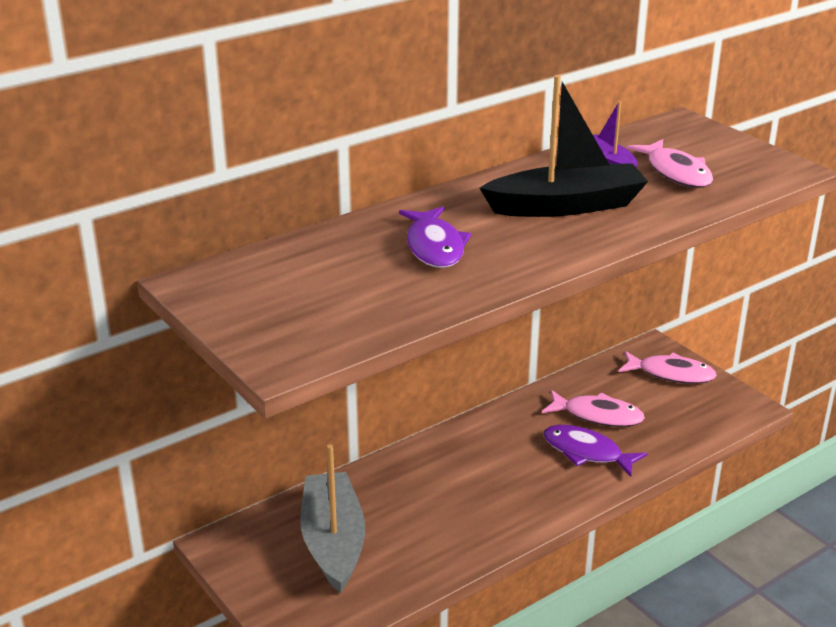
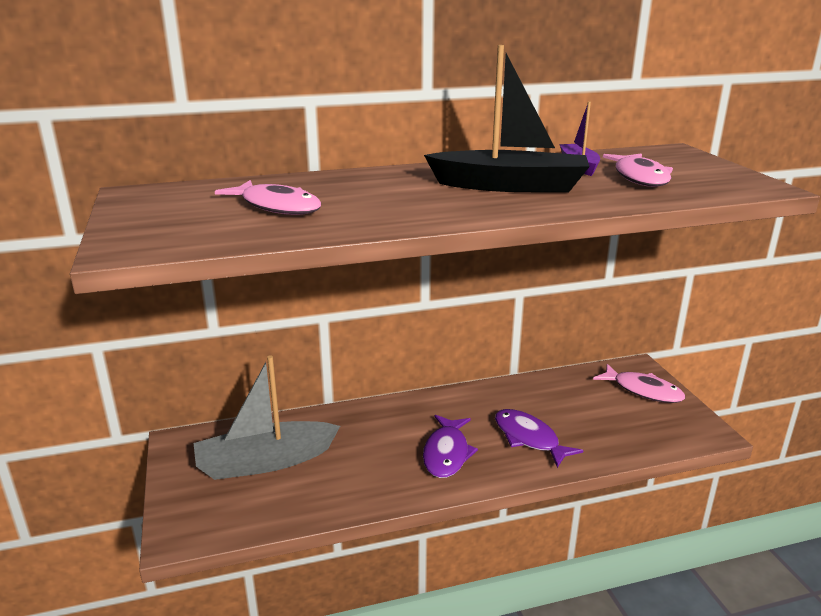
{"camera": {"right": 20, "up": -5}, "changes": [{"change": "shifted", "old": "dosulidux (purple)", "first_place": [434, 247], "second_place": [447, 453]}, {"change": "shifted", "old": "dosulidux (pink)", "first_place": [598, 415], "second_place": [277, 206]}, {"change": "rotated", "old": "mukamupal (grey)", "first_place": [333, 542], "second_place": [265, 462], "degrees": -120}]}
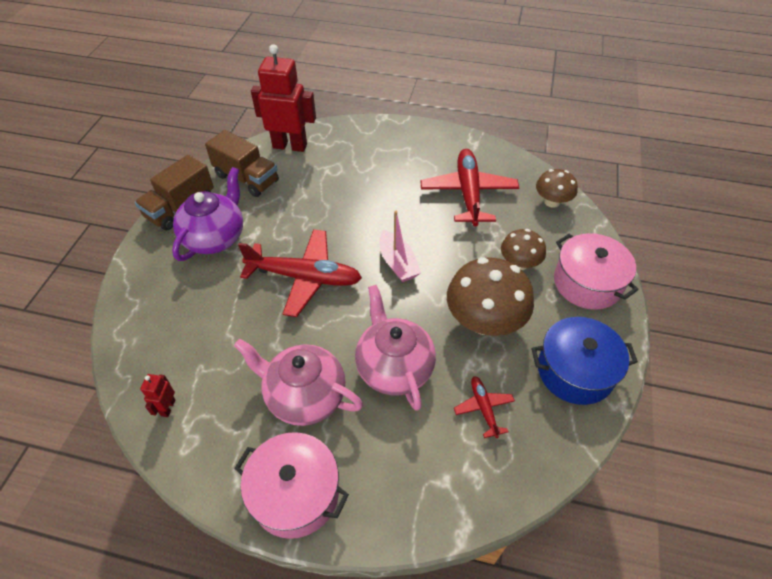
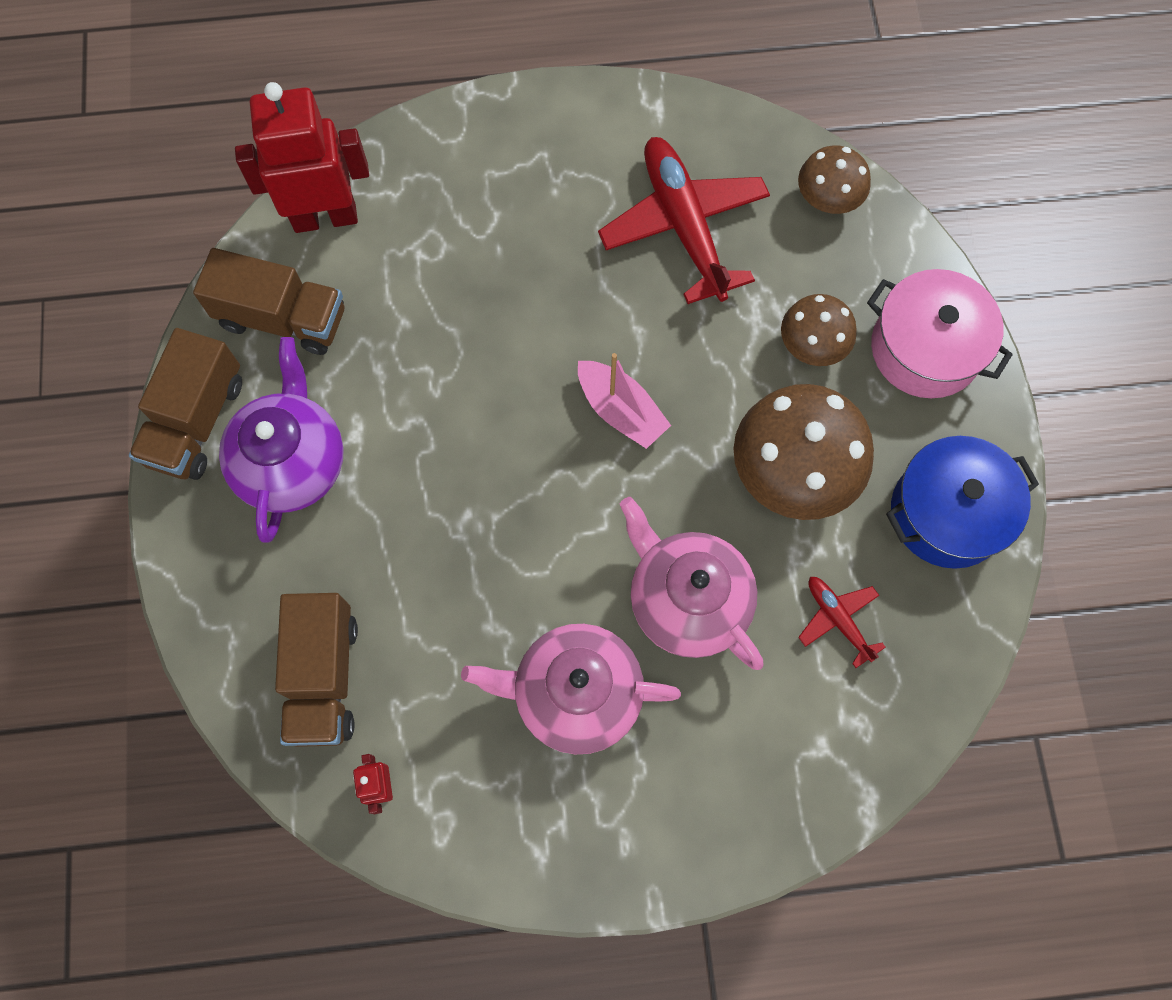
{"camera": {"right": -20, "up": 20}, "changes": [{"change": "gone", "old": "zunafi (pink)", "first_place": [295, 493]}, {"change": "gone", "old": "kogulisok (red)", "first_place": [304, 277]}, {"change": "new", "new": "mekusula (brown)", "second_place": [324, 677]}]}
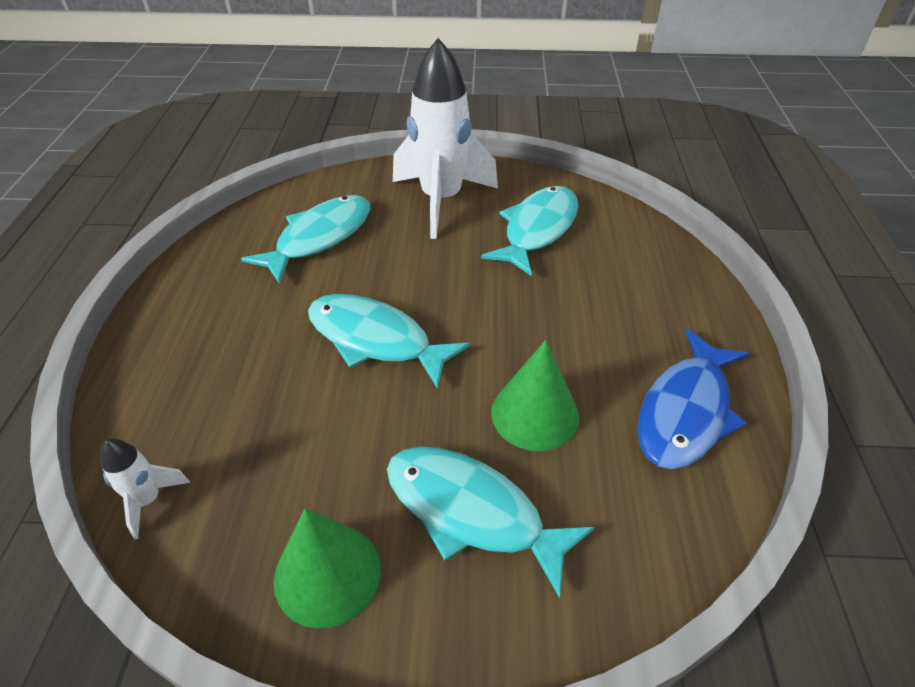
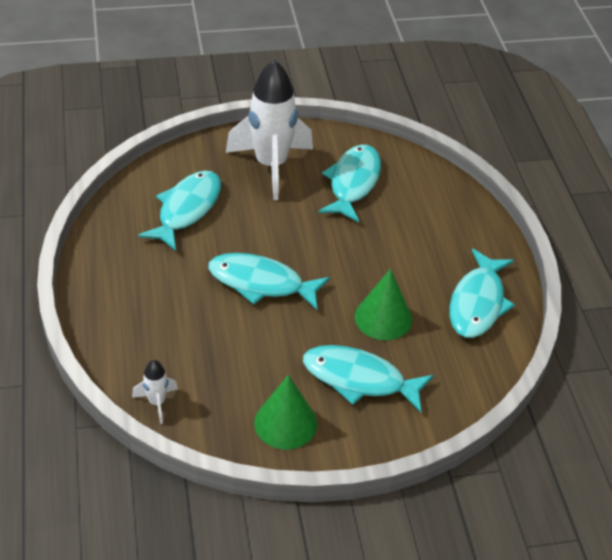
{"camera": {"right": -15, "up": 0}, "changes": [{"change": "repainted", "old": "dosulidux (blue)", "new": "dosulidux (turquoise)", "first_place": [686, 411], "second_place": [477, 303]}]}
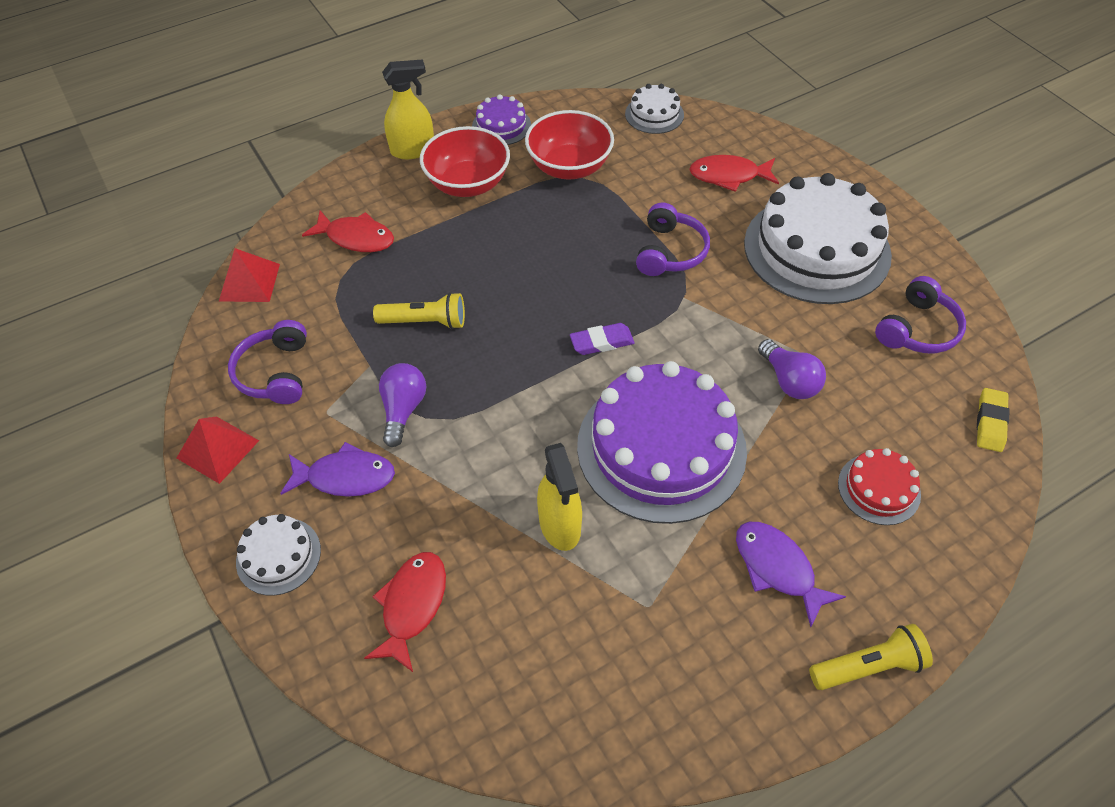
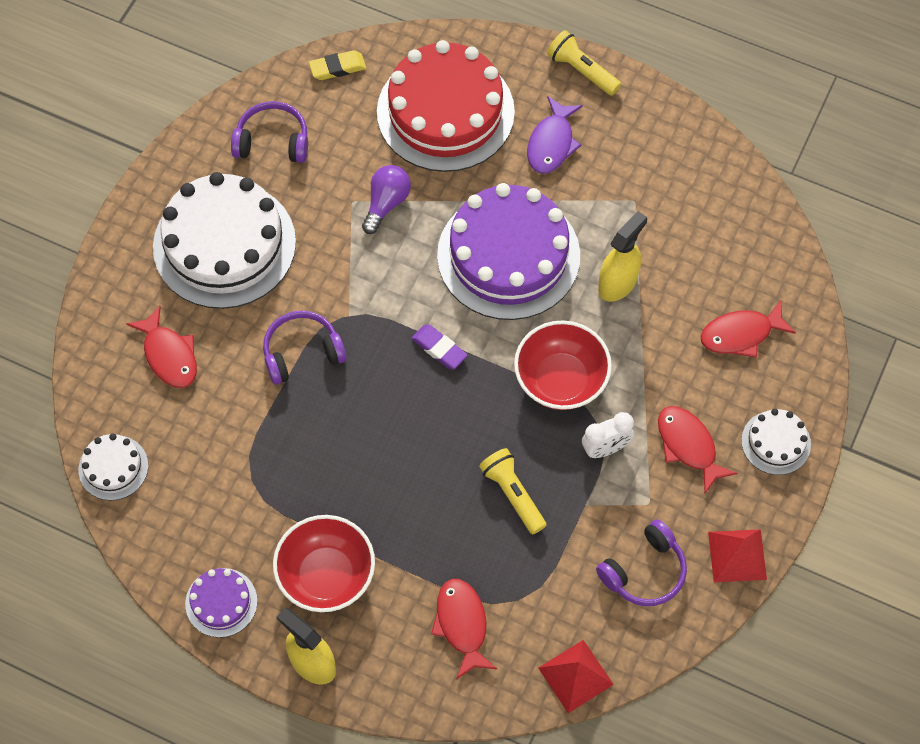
{"camera": {"right": -125, "up": 10}, "changes": [{"change": "shifted", "old": "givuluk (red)", "first_place": [569, 167], "second_place": [560, 380]}, {"change": "swapped", "old": "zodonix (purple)", "new": "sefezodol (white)", "first_place": [403, 410], "second_place": [605, 448]}, {"change": "repainted", "old": "dosulidux (purple)", "new": "dosulidux (red)", "first_place": [345, 477], "second_place": [688, 446]}, {"change": "scaled", "old": "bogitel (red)", "first_place": [879, 489], "second_place": [445, 112], "factor": 2.16}]}
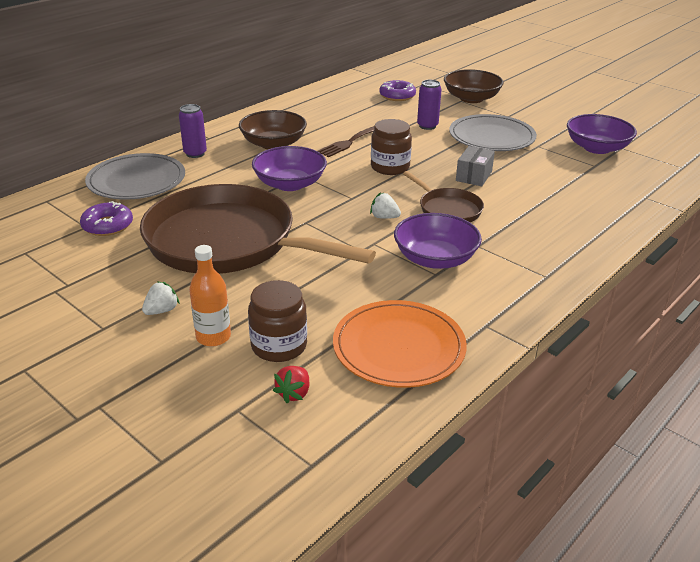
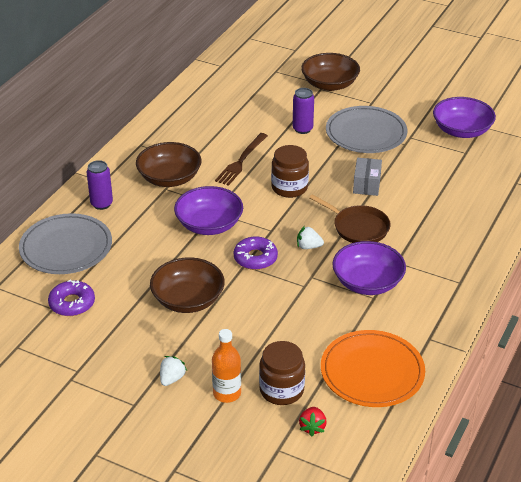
{"camera": {"right": -15, "up": 5}, "changes": [{"change": "shifted", "old": "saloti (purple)", "first_place": [397, 96], "second_place": [255, 258]}, {"change": "swapped", "old": "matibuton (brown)", "new": "givuluk (brown)", "first_place": [227, 242], "second_place": [188, 299]}]}
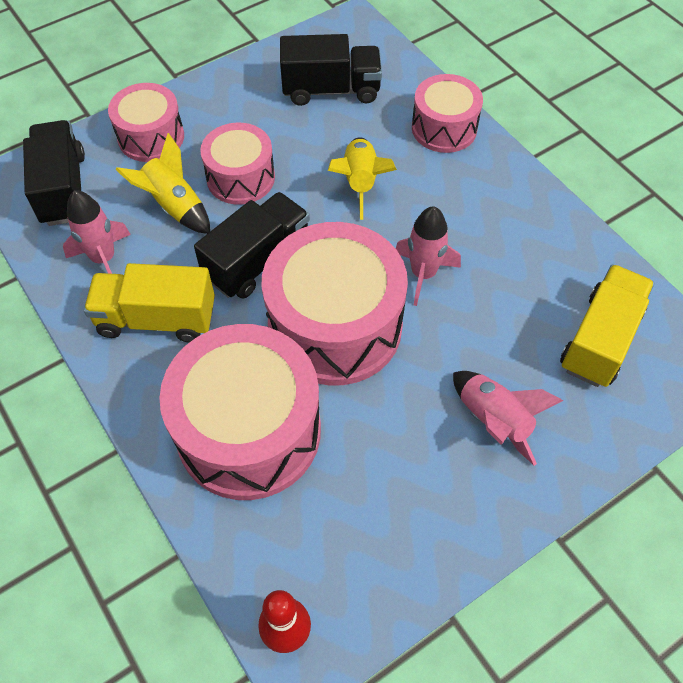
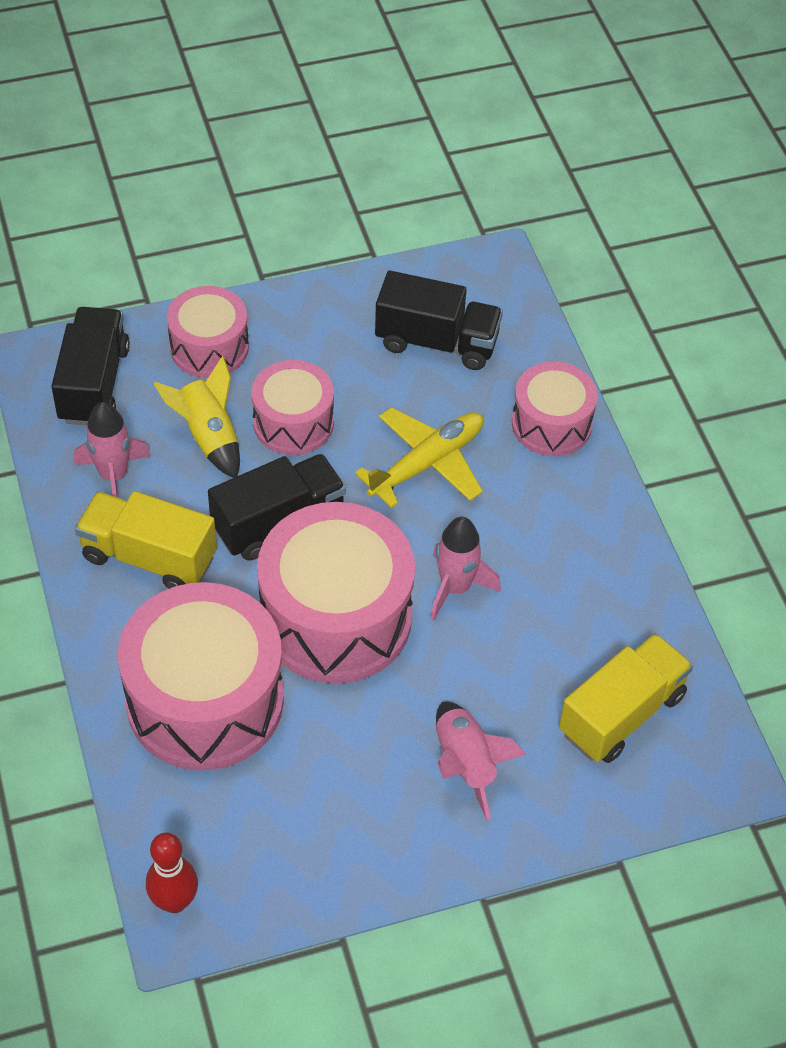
{"camera": {"right": 15, "up": -5}, "changes": [{"change": "swapped", "old": "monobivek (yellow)", "new": "kogulisok (yellow)", "first_place": [360, 182], "second_place": [426, 464]}]}
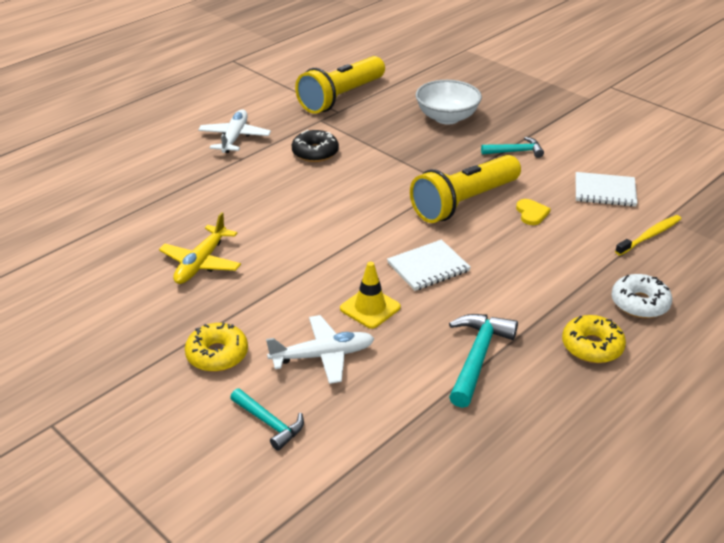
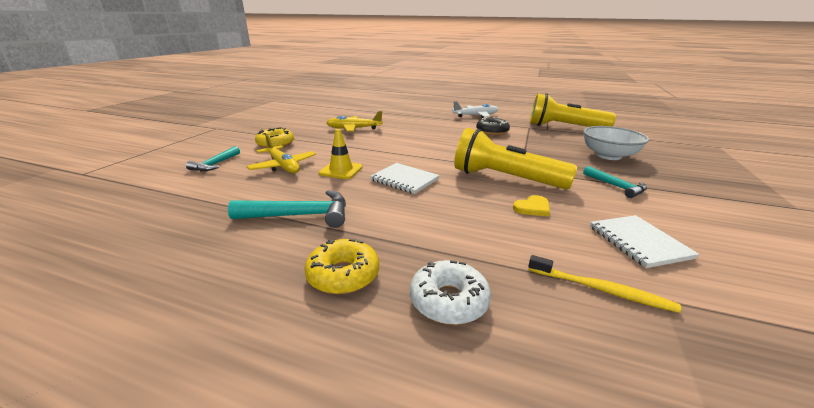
{"camera": {"right": 65, "up": -10}, "changes": [{"change": "repainted", "old": "kogulisok (white)", "new": "kogulisok (yellow)", "first_place": [322, 356], "second_place": [283, 166]}]}
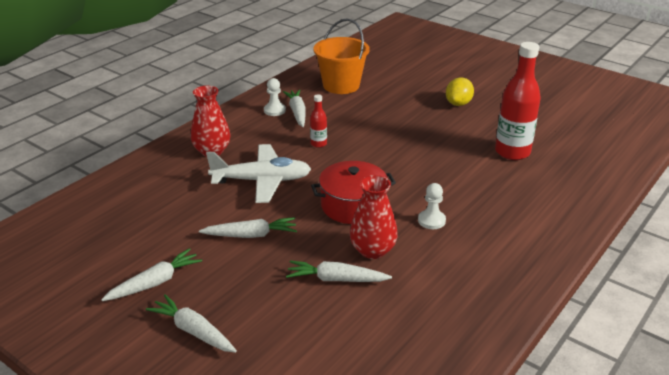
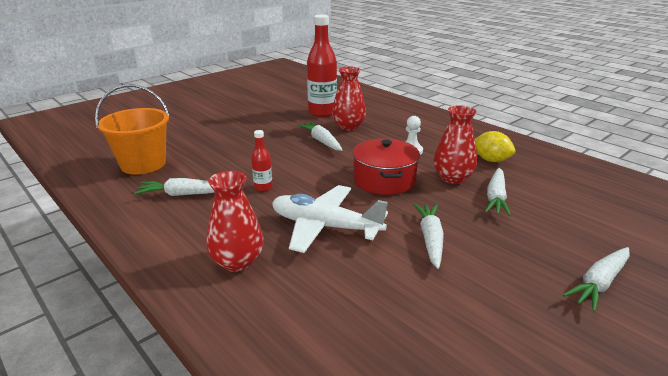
{"camera": {"right": -80, "up": -5}, "changes": [{"change": "gone", "old": "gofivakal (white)", "first_place": [274, 110]}, {"change": "new", "new": "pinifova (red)", "second_place": [348, 126]}, {"change": "shifted", "old": "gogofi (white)", "first_place": [155, 282], "second_place": [321, 141]}, {"change": "shifted", "old": "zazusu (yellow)", "first_place": [458, 103], "second_place": [491, 160]}, {"change": "rotated", "old": "kogulisok (white)", "first_place": [261, 181], "second_place": [325, 227], "degrees": -75}]}
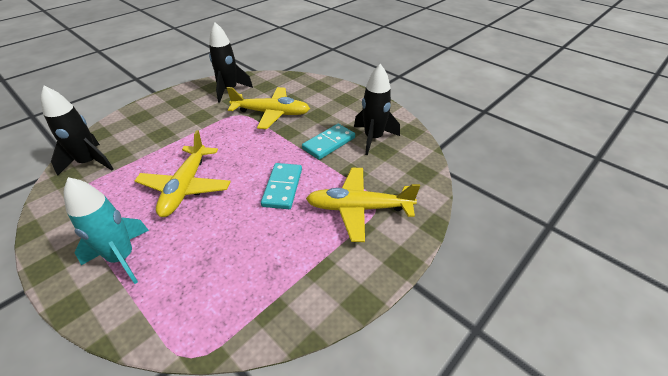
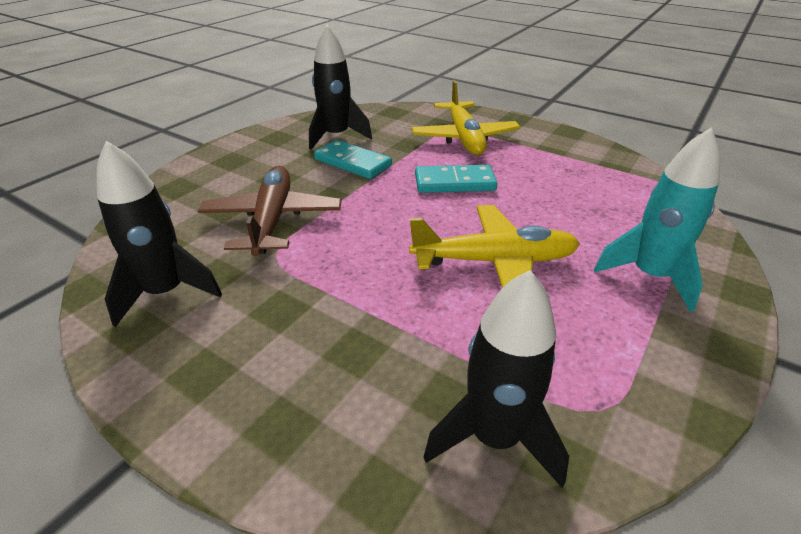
{"camera": {"right": -100, "up": -5}, "changes": [{"change": "repainted", "old": "kogulisok (yellow)", "new": "kogulisok (brown)", "first_place": [271, 113], "second_place": [272, 220]}]}
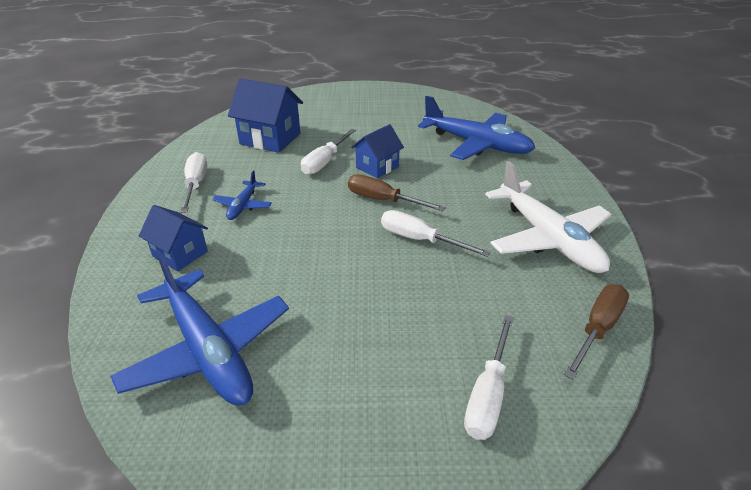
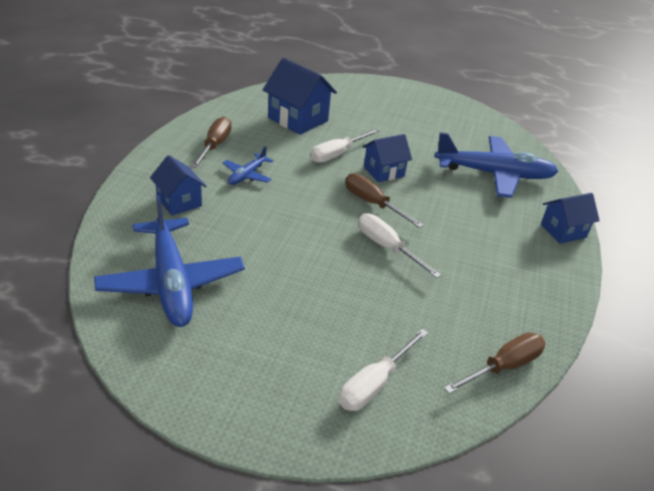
{"camera": {"right": 15, "up": 0}, "changes": [{"change": "gone", "old": "kogulisok (white)", "first_place": [547, 238]}, {"change": "new", "new": "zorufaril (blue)", "second_place": [563, 231]}, {"change": "repainted", "old": "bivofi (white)", "new": "bivofi (brown)", "first_place": [195, 184], "second_place": [214, 146]}, {"change": "rotated", "old": "kogulisok (blue)", "first_place": [476, 144], "second_place": [494, 174], "degrees": -45}]}
